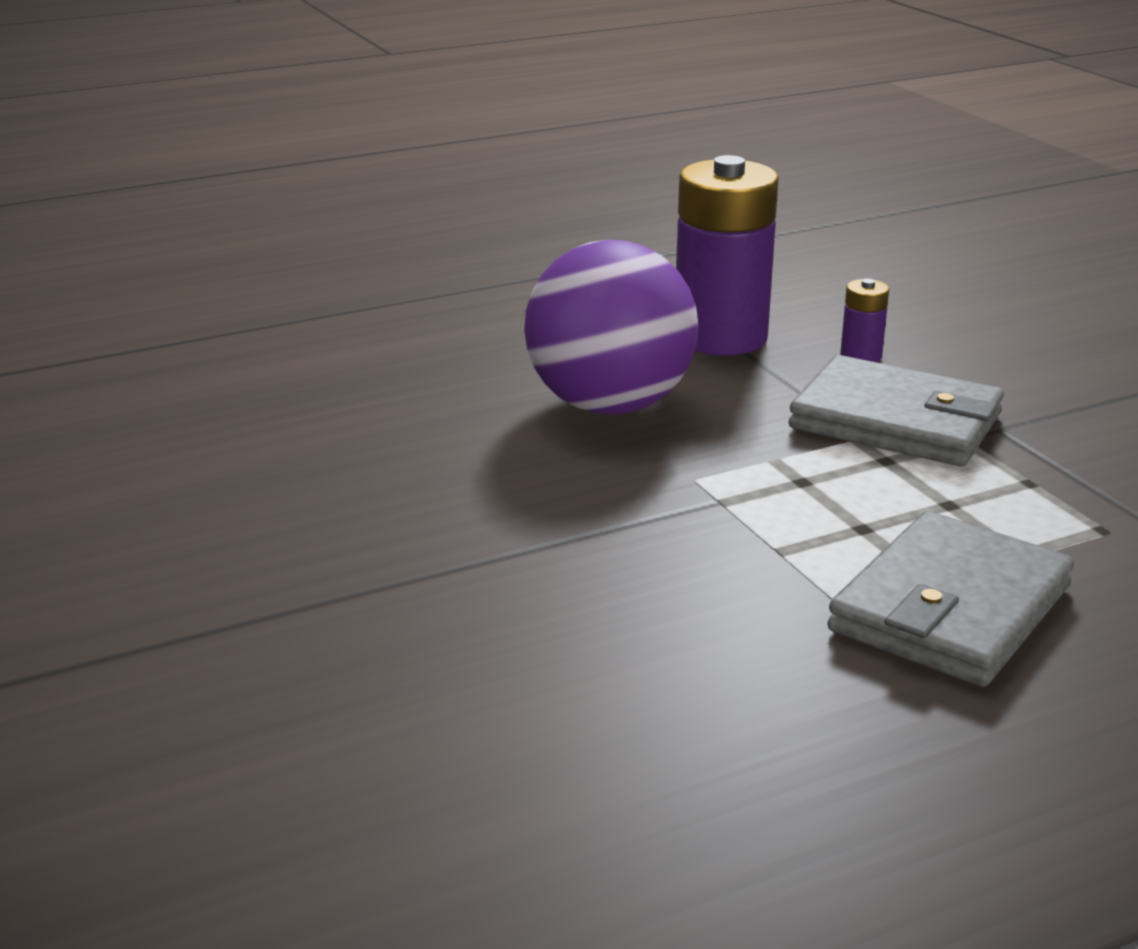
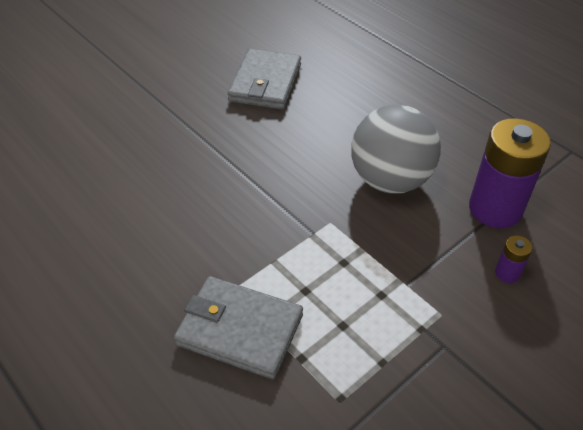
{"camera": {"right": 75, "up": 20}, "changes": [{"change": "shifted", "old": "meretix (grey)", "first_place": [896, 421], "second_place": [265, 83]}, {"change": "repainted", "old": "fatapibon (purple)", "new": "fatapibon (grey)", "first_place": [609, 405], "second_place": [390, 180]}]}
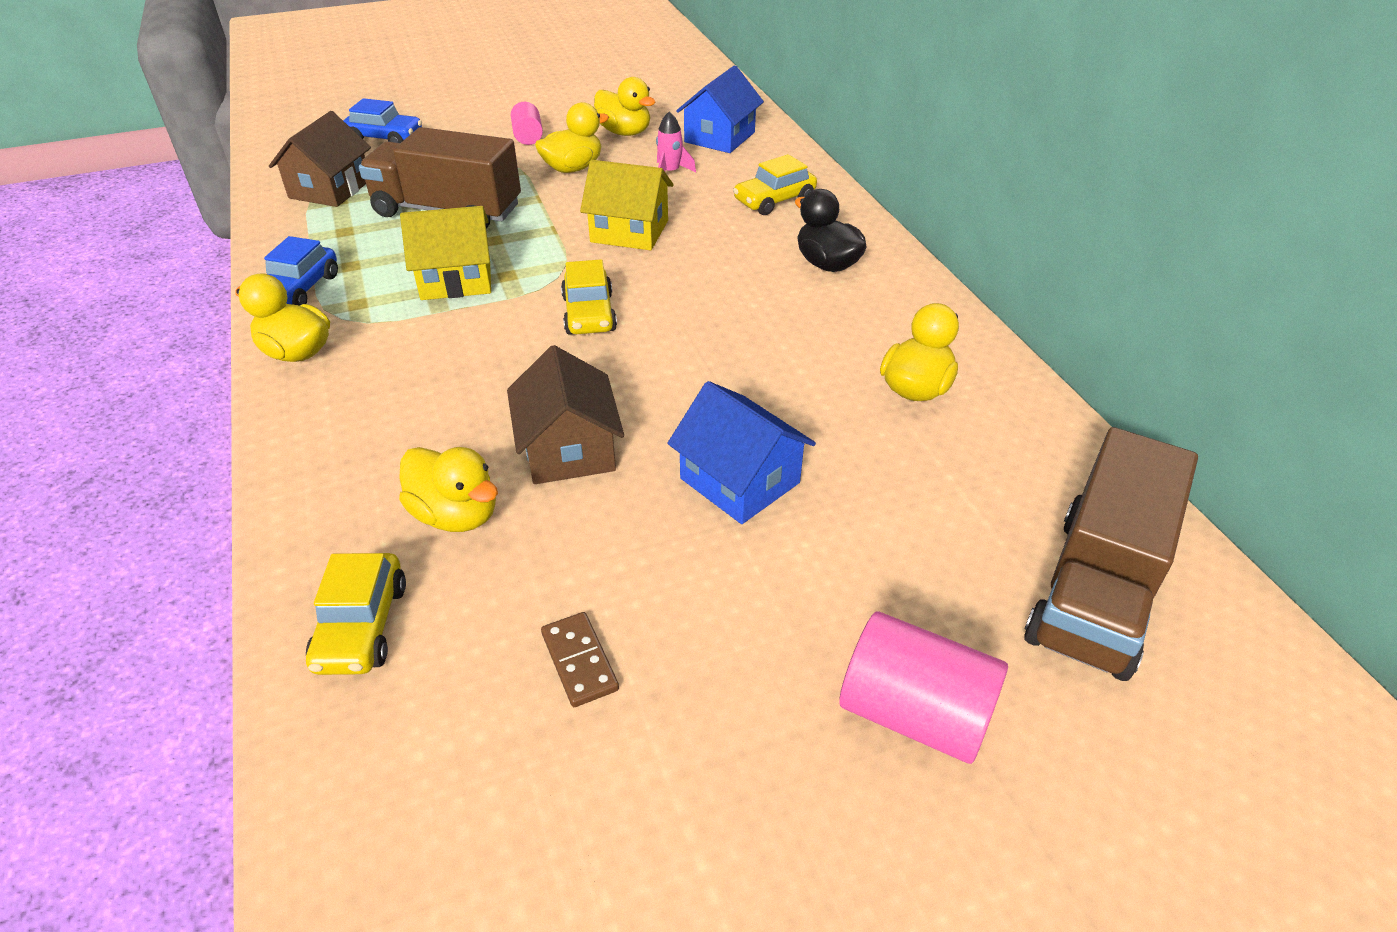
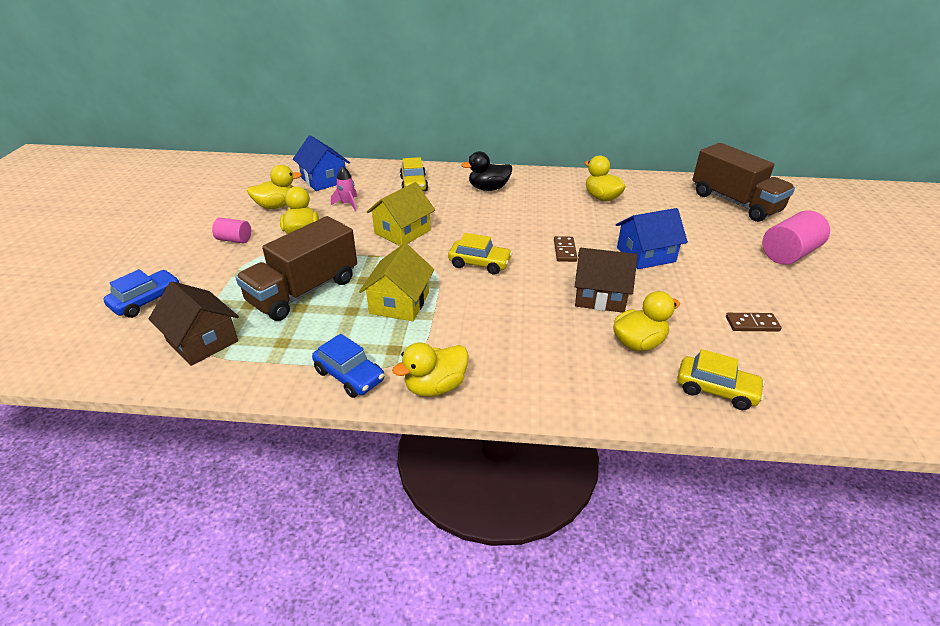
{"camera": {"right": -65, "up": -5}, "changes": [{"change": "new", "new": "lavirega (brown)", "second_place": [565, 251]}]}
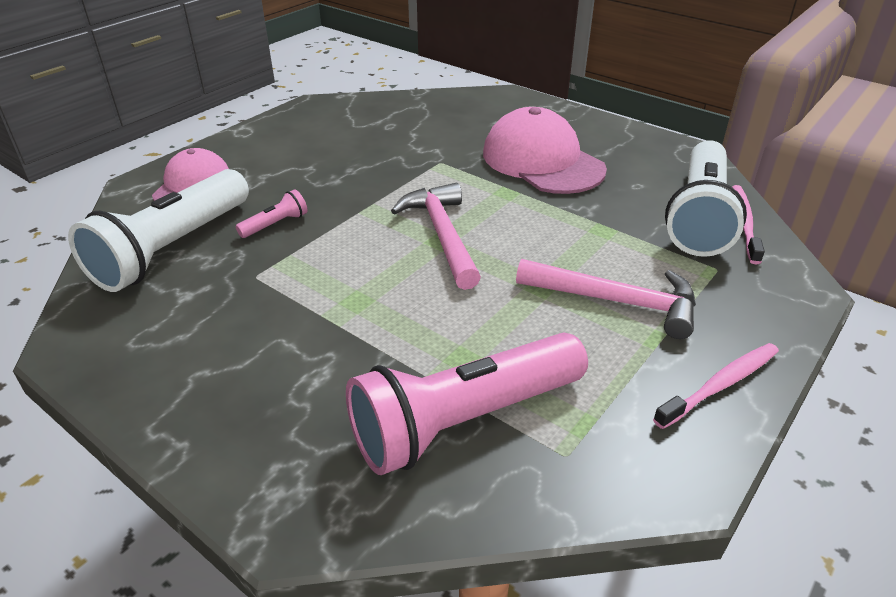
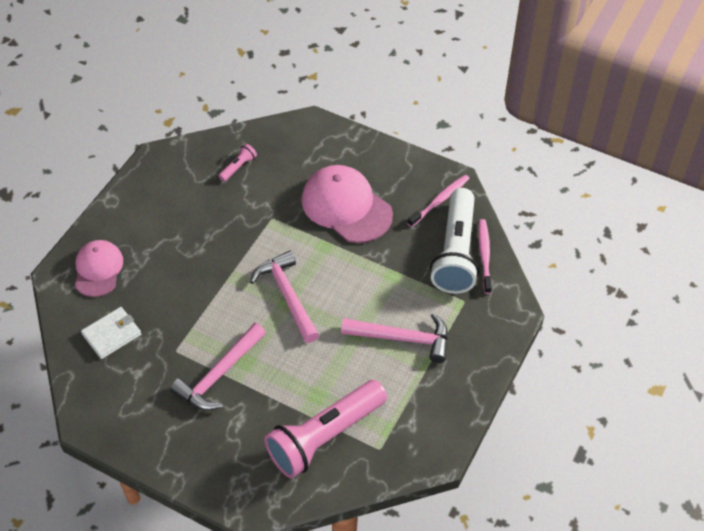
{"camera": {"right": -10, "up": 15}, "changes": [{"change": "new", "new": "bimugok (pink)", "second_place": [219, 374]}, {"change": "shifted", "old": "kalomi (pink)", "first_place": [275, 224], "second_place": [238, 167]}, {"change": "shifted", "old": "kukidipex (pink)", "first_place": [720, 385], "second_place": [440, 200]}, {"change": "swapped", "old": "kalomi (white)", "new": "meretix (white)", "first_place": [173, 248], "second_place": [112, 334]}]}
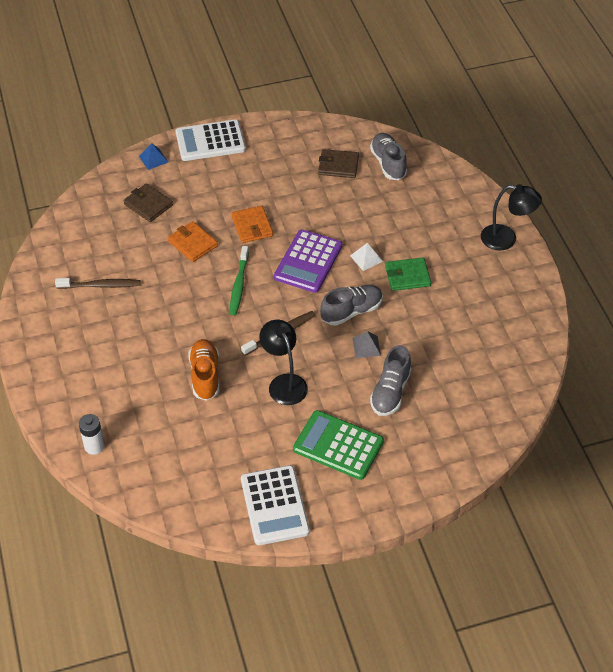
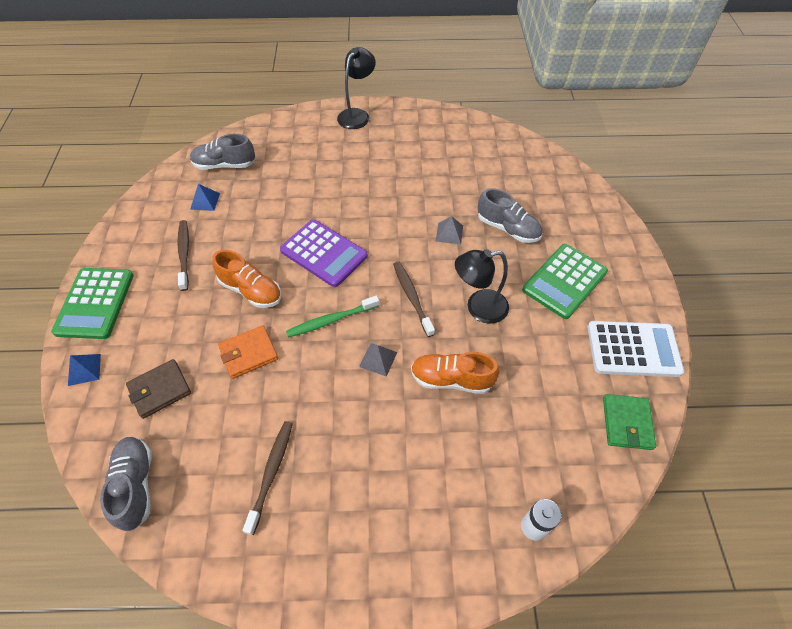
{"camera": {"right": -75, "up": 5}, "changes": [{"change": "gone", "old": "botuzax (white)", "first_place": [366, 258]}, {"change": "new", "new": "kukidipex (brown)", "second_place": [184, 254]}, {"change": "new", "new": "botuzax (grey)", "second_place": [378, 359]}, {"change": "shifted", "old": "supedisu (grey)", "first_place": [351, 311], "second_place": [135, 485]}, {"change": "shifted", "old": "meretix (green)", "first_place": [407, 276], "second_place": [627, 423]}, {"change": "swapped", "old": "meretix (orange)", "new": "supedisu (orange)", "first_place": [252, 226], "second_place": [251, 290]}, {"change": "swapped", "old": "meretix (brown)", "new": "botuzax (blue)", "first_place": [338, 166], "second_place": [205, 201]}, {"change": "repainted", "old": "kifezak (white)", "new": "kifezak (green)", "first_place": [210, 141], "second_place": [95, 303]}, {"change": "rotated", "old": "kukidipex (green)", "first_place": [239, 285], "second_place": [331, 320], "degrees": 135}]}
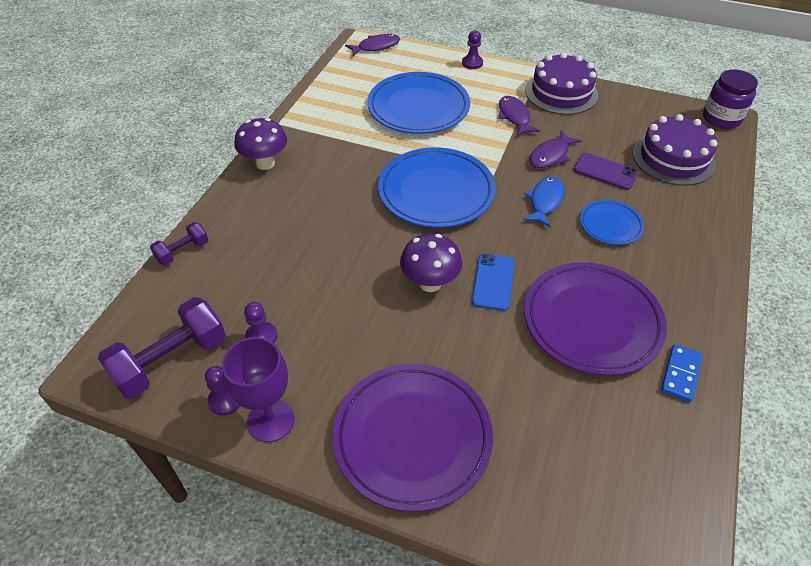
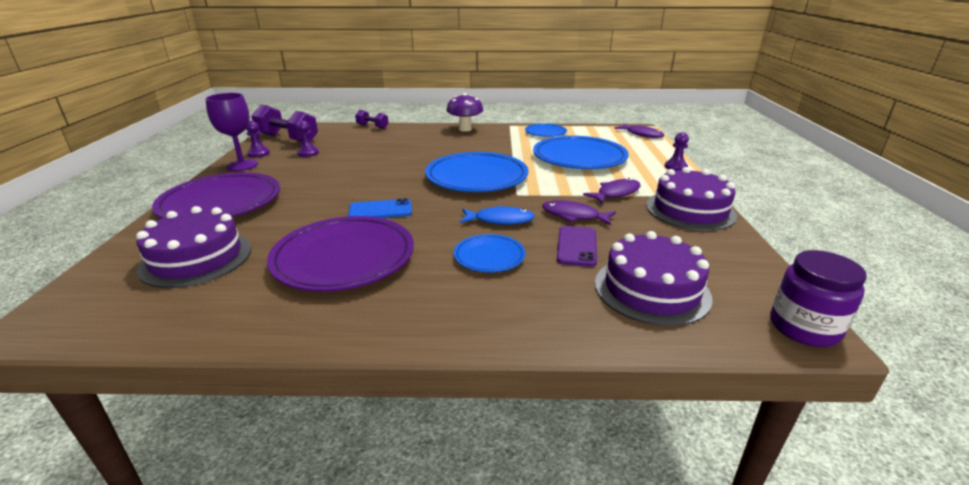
{"camera": {"right": 70, "up": -20}, "changes": [{"change": "gone", "old": "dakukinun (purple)", "first_place": [430, 283]}, {"change": "gone", "old": "lavirega (blue)", "first_place": [680, 374]}, {"change": "new", "new": "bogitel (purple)", "second_place": [196, 258]}, {"change": "new", "new": "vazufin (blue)", "second_place": [545, 133]}]}
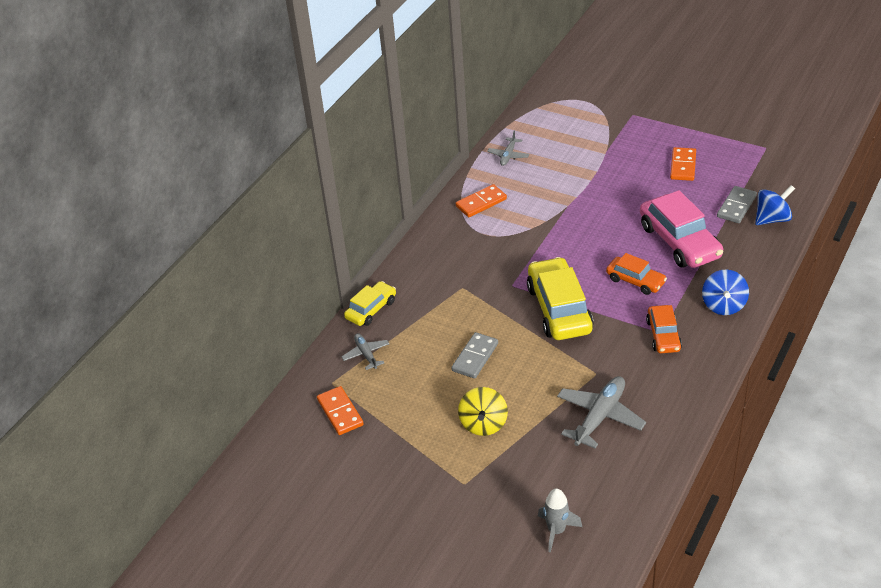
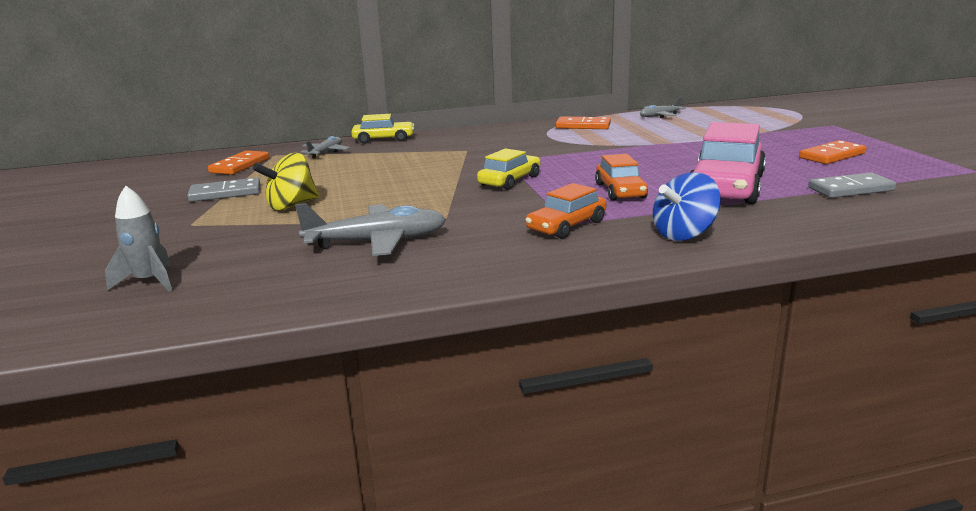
{"camera": {"right": 45, "up": -20}, "changes": [{"change": "gone", "old": "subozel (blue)", "first_place": [772, 219]}, {"change": "shifted", "old": "lavirega (grey)", "first_place": [475, 357], "second_place": [225, 193]}, {"change": "scaled", "old": "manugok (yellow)", "first_place": [559, 309], "second_place": [510, 181], "factor": 0.57}]}
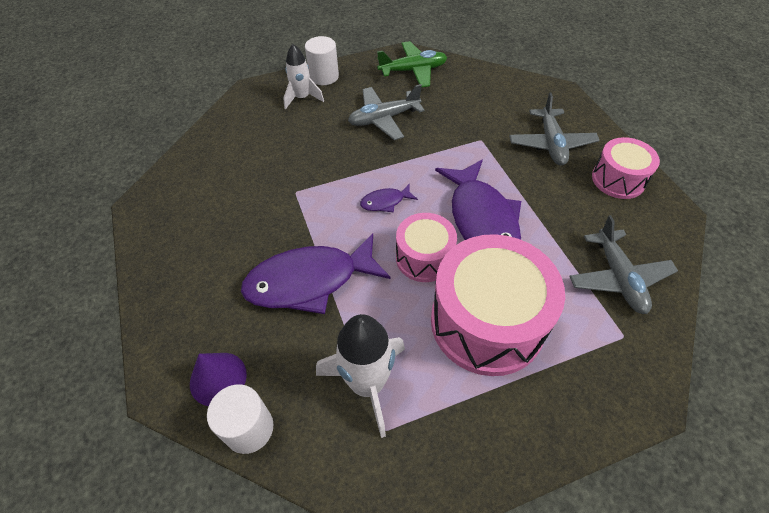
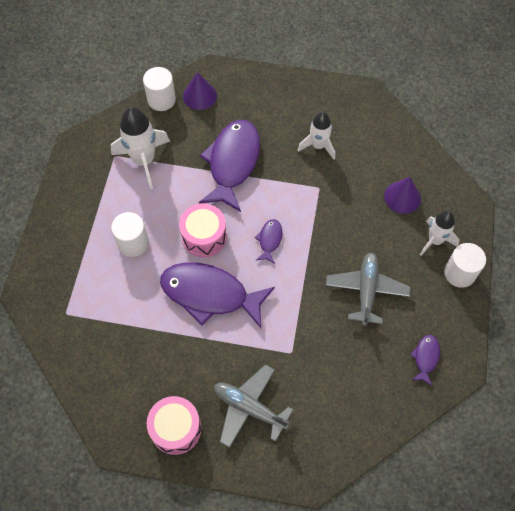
{"camera": {"right": 120, "up": 10}, "changes": [{"change": "gone", "old": "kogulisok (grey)", "first_place": [618, 278]}, {"change": "new", "new": "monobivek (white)", "second_place": [318, 146]}, {"change": "new", "new": "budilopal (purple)", "second_place": [402, 197]}, {"change": "swapped", "old": "kogulisok (green)", "new": "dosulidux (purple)", "first_place": [413, 71], "second_place": [425, 358]}, {"change": "swapped", "old": "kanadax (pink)", "new": "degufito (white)", "first_place": [487, 322], "second_place": [133, 243]}]}
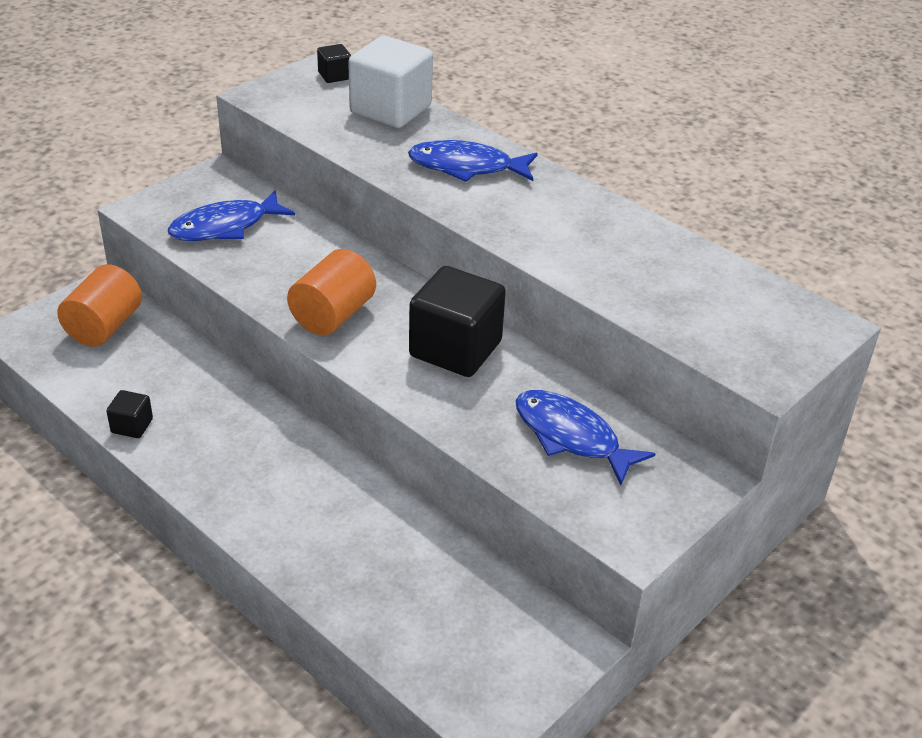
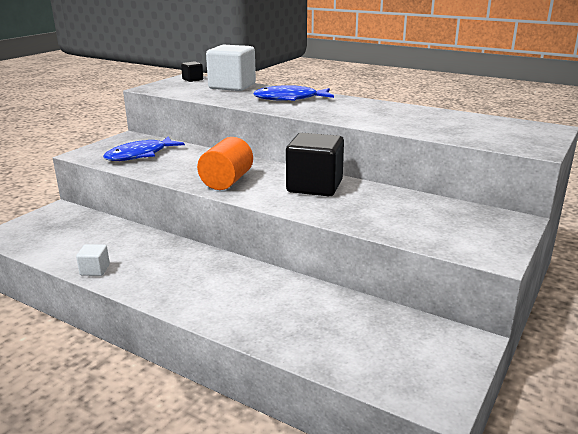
{"camera": {"right": -10, "up": -15}, "changes": [{"change": "gone", "old": "degufito (orange)", "first_place": [104, 327]}, {"change": "gone", "old": "dosulidux (blue)", "first_place": [571, 436]}, {"change": "repainted", "old": "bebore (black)", "new": "bebore (white)", "first_place": [132, 426], "second_place": [95, 270]}]}
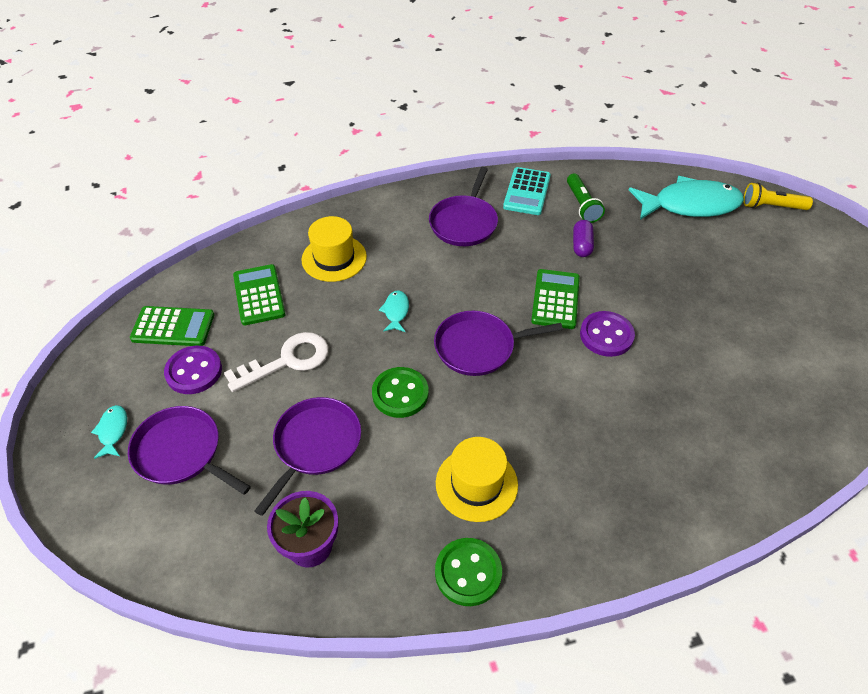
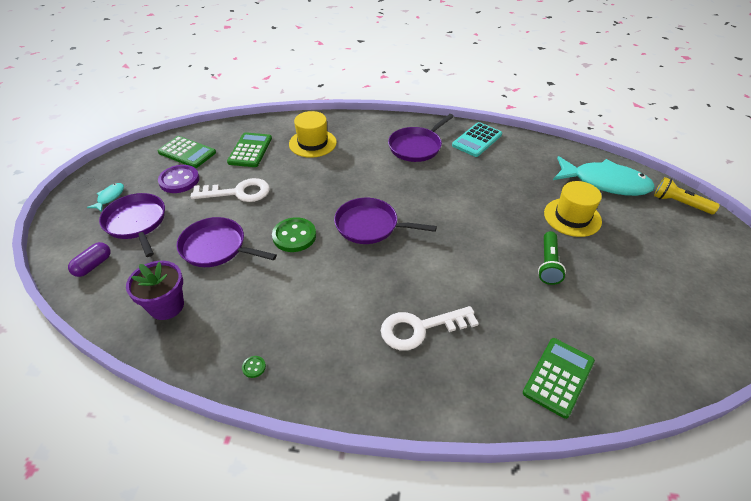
{"camera": {"right": 25, "up": -5}, "changes": [{"change": "gone", "old": "dosulidux (turquoise)", "first_place": [396, 311]}, {"change": "gone", "old": "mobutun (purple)", "first_place": [606, 335]}, {"change": "new", "new": "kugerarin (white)", "second_place": [420, 328]}, {"change": "shifted", "old": "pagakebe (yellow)", "first_place": [476, 484], "second_place": [572, 217]}, {"change": "shifted", "old": "kifezak (green)", "first_place": [555, 299], "second_place": [558, 377]}, {"change": "shifted", "old": "kalomi (green)", "first_place": [582, 205], "second_place": [548, 264]}, {"change": "shifted", "old": "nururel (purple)", "first_place": [581, 245], "second_place": [93, 265]}, {"change": "rotated", "old": "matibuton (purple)", "first_place": [315, 445], "second_place": [216, 247], "degrees": -120}, {"change": "scaled", "old": "mobutun (green)", "first_place": [468, 573], "second_place": [254, 367], "factor": 0.43}]}
